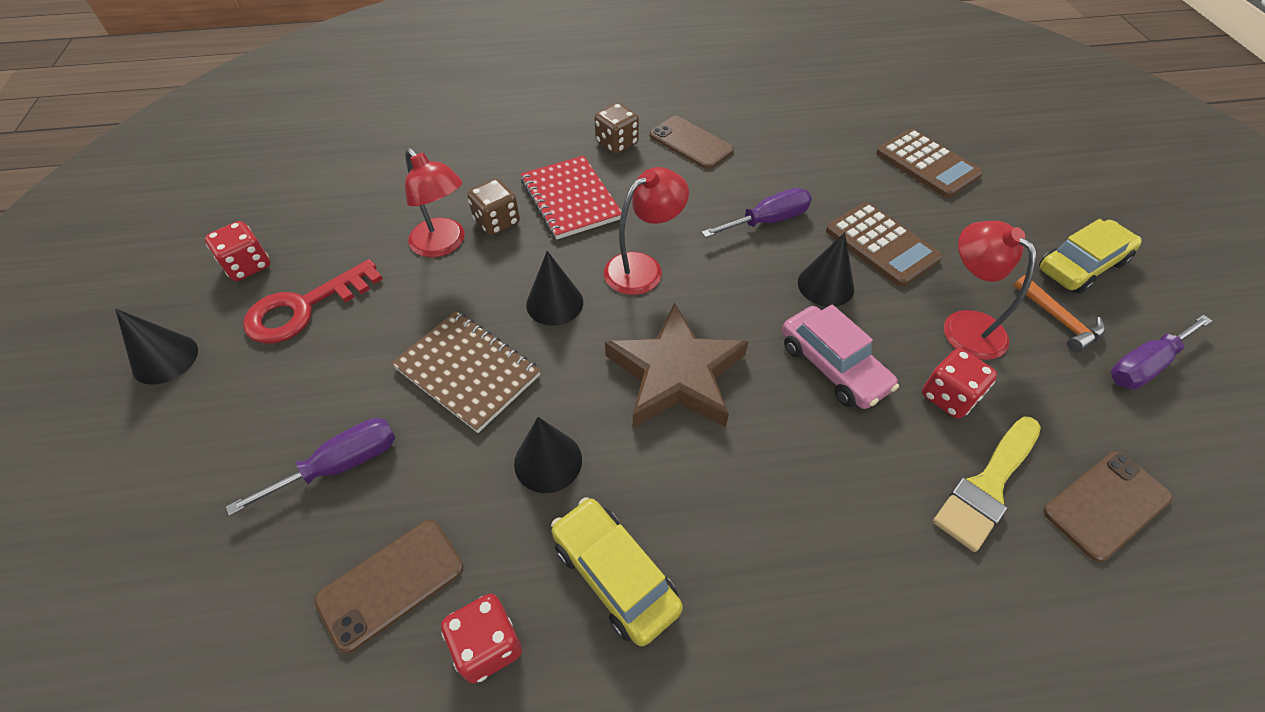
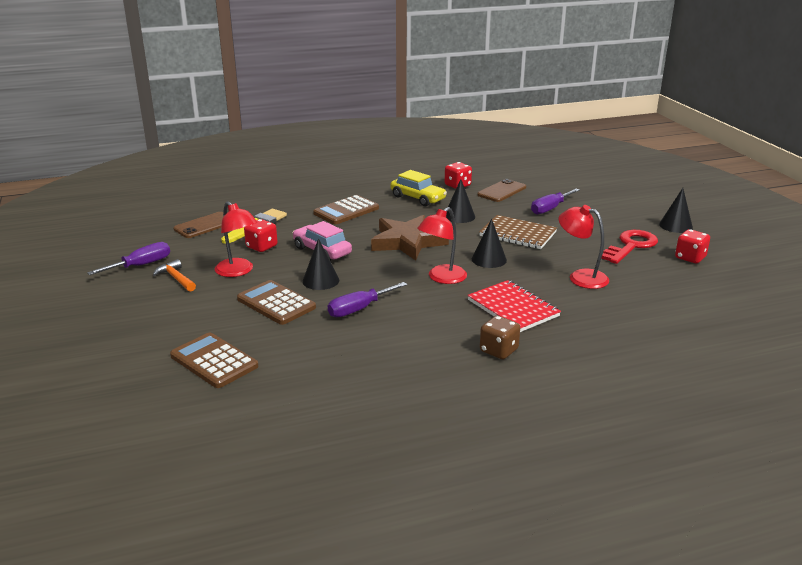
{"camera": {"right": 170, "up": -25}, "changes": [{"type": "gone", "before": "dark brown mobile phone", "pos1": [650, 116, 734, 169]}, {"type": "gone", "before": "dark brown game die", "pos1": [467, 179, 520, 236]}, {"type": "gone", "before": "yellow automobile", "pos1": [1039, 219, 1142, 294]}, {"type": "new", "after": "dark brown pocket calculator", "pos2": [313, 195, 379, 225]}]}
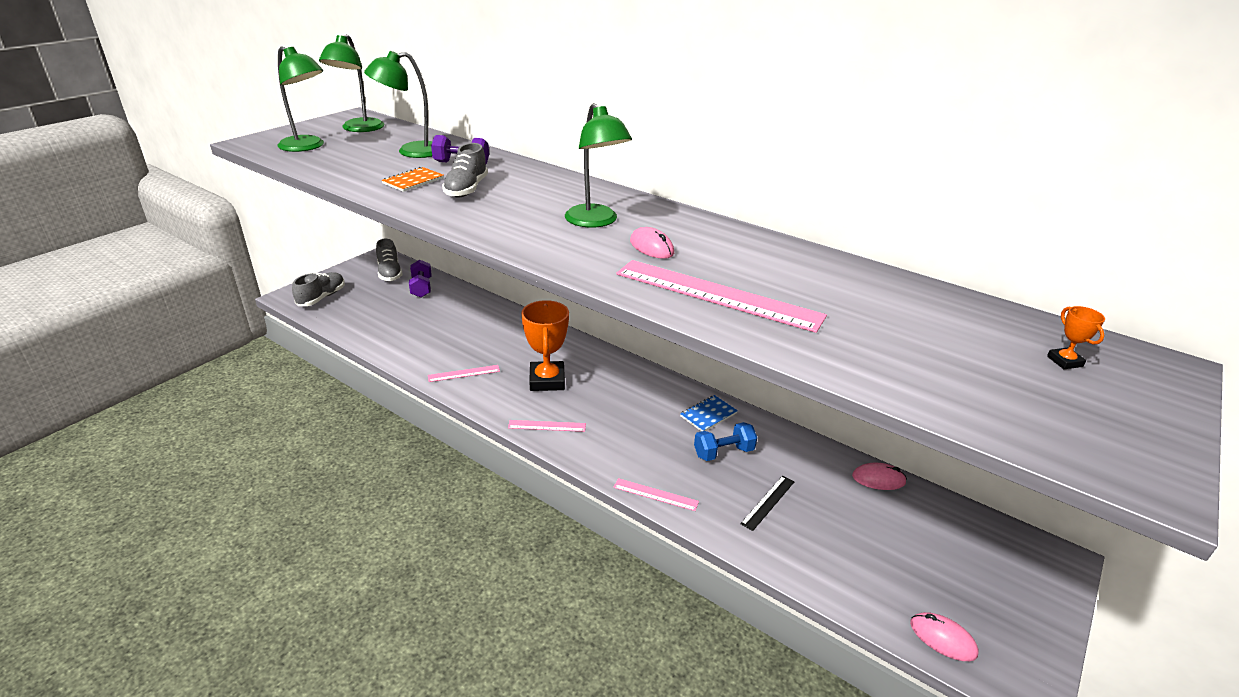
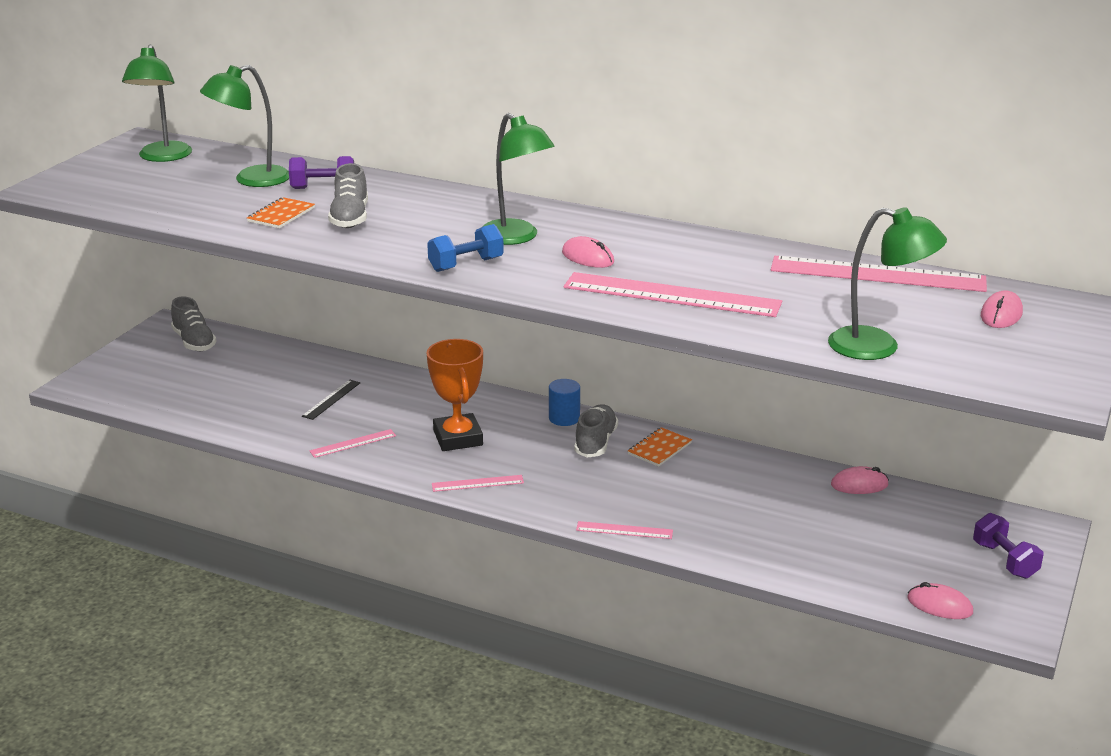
{"camera": {"right": -10, "up": -5}, "changes": [{"type": "shifted", "before": "leaf-green desk lamp", "pos1": [277, 46, 324, 152], "pos2": [828, 207, 947, 360]}, {"type": "shifted", "before": "royal purple dumbbell", "pos1": [409, 260, 432, 297], "pos2": [973, 513, 1043, 579]}, {"type": "shifted", "before": "ash-grey sneaker", "pos1": [292, 272, 345, 306], "pos2": [574, 404, 618, 458]}, {"type": "swapped", "before": "bright orange trophy", "after": "pink computer mouse", "pos1": [1047, 306, 1105, 369], "pos2": [981, 290, 1023, 328]}, {"type": "repainted", "before": "cobalt notebook", "after": "bright orange notebook", "pos1": [680, 395, 738, 431], "pos2": [628, 427, 692, 467]}, {"type": "shifted", "before": "cobalt dumbbell", "pos1": [694, 422, 757, 461], "pos2": [427, 224, 504, 272]}, {"type": "shifted", "before": "black ruler", "pos1": [740, 476, 794, 531], "pos2": [302, 380, 360, 420]}, {"type": "new", "after": "pink ruler", "pos2": [771, 256, 987, 292]}, {"type": "new", "after": "cobalt cylinder shape", "pos2": [549, 379, 580, 426]}]}
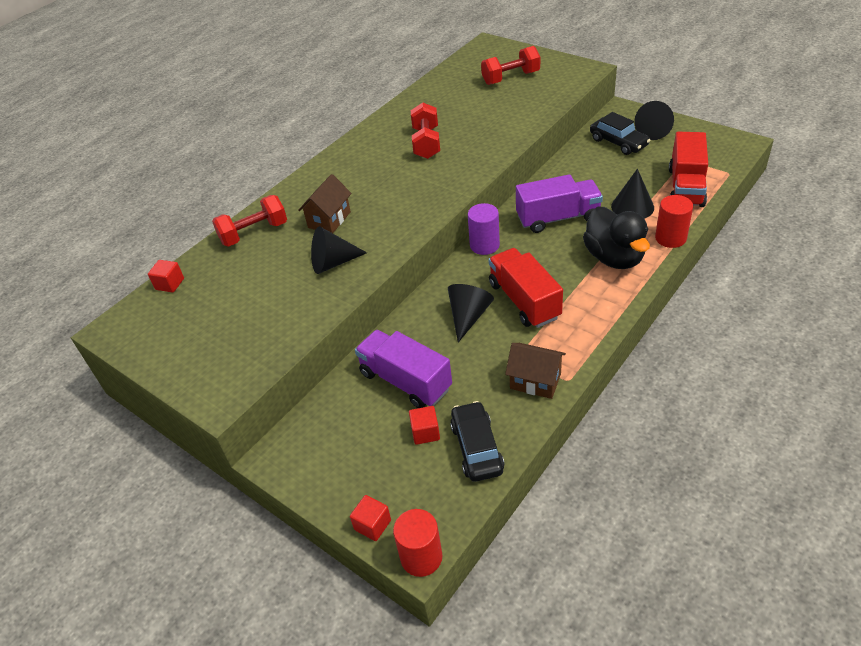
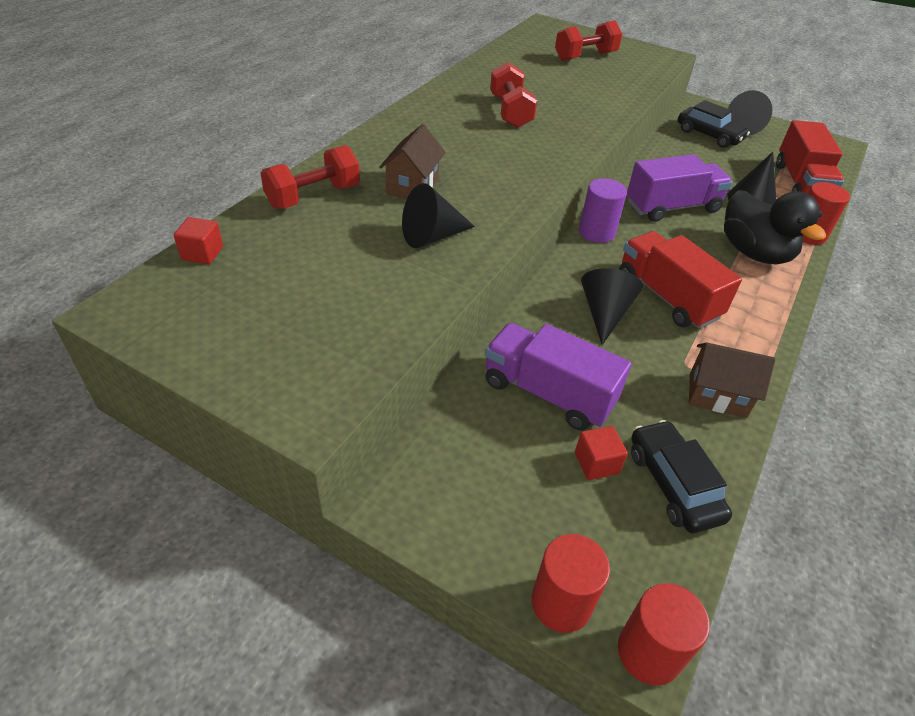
{"camera": {"right": -15, "up": 0}, "changes": [{"type": "swapped", "before": "scarlet block", "after": "scarlet cylinder shape", "pos1": [350, 495, 391, 541], "pos2": [531, 534, 610, 633]}]}
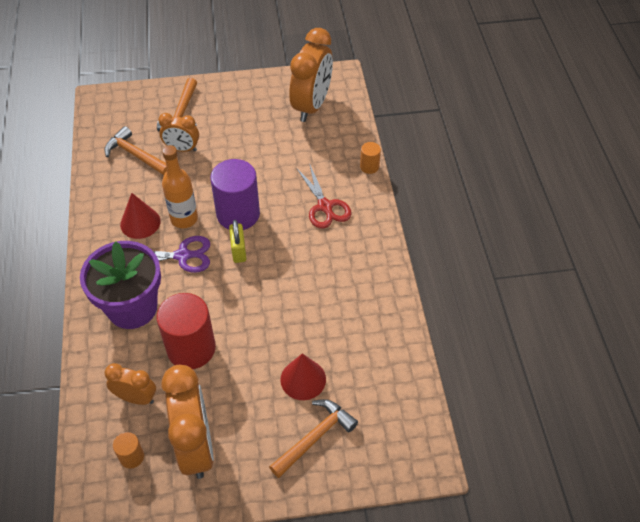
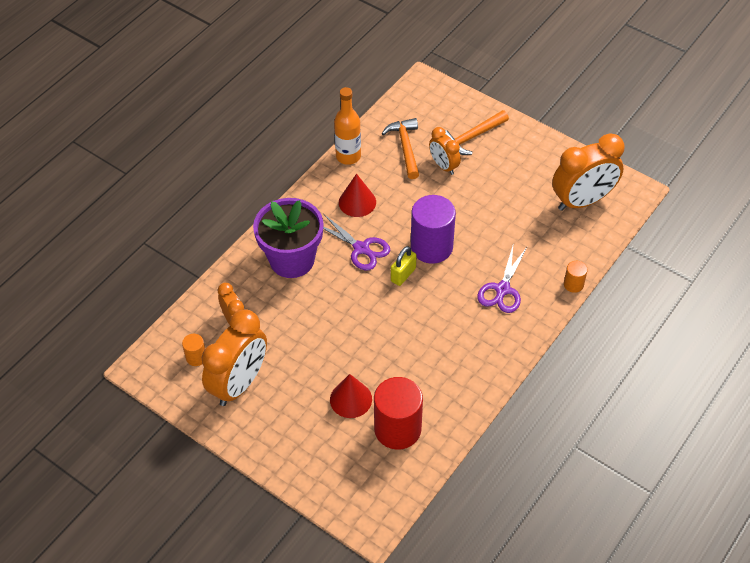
{"camera": {"right": 45, "up": 0}, "changes": [{"type": "shifted", "before": "bright orange drink bottle", "pos1": [162, 145, 198, 228], "pos2": [334, 87, 361, 165]}, {"type": "repainted", "before": "scarlet scissors", "after": "royal purple scissors", "pos1": [297, 163, 351, 229], "pos2": [477, 246, 527, 313]}, {"type": "shifted", "before": "scarlet cylinder shape", "pos1": [156, 293, 216, 369], "pos2": [374, 377, 423, 450]}, {"type": "gone", "before": "bright orange carpenter's hammer", "pos1": [269, 399, 358, 478]}]}
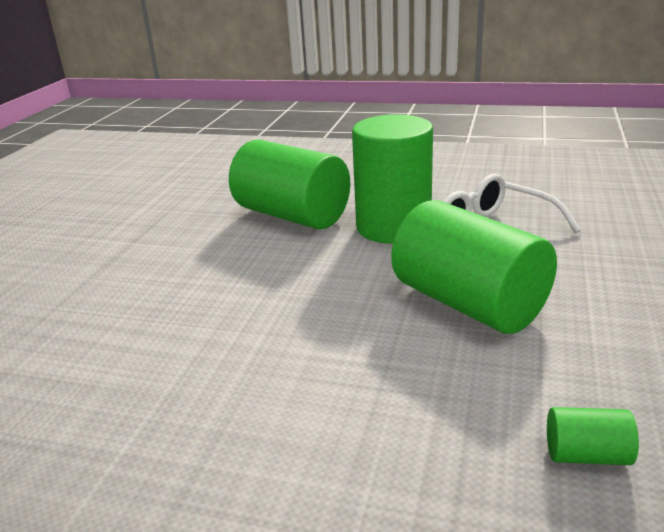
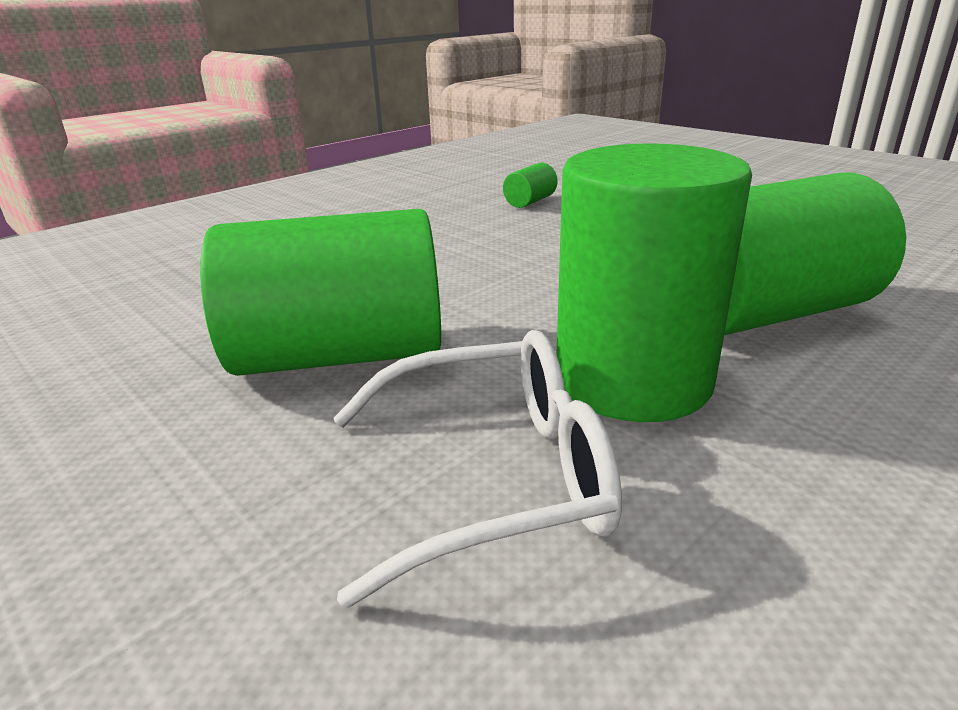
{"camera": {"right": 120, "up": 0}, "changes": [{"type": "shifted", "before": "leaf-green cylinder shape", "pos1": [547, 407, 639, 465], "pos2": [503, 162, 558, 208]}]}
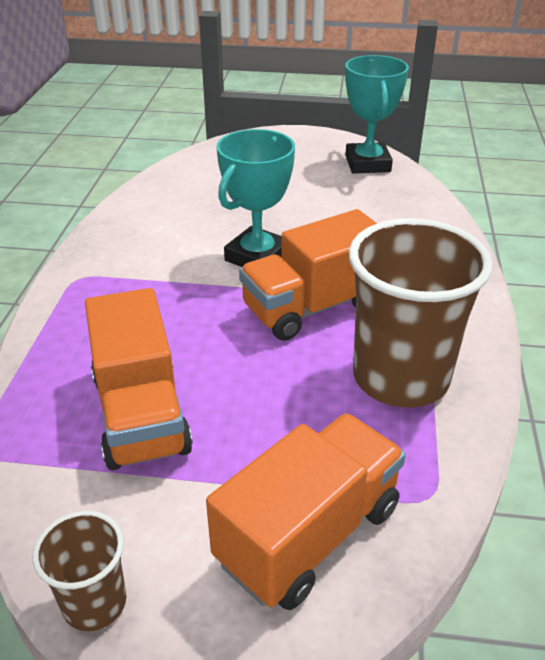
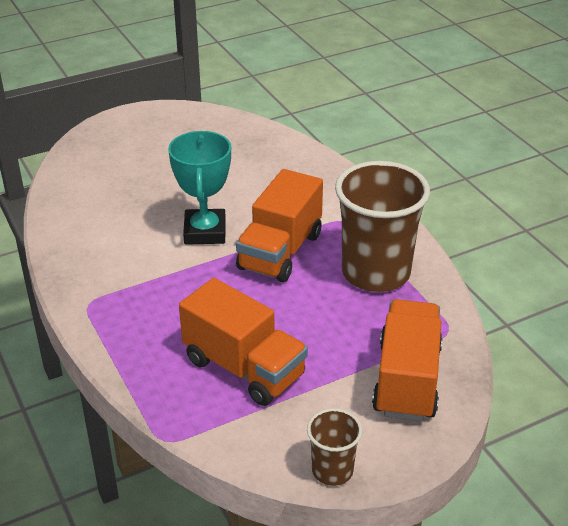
{"camera": {"right": -35, "up": 0}, "changes": [{"type": "gone", "before": "turquoise trophy", "pos1": [345, 55, 409, 174]}]}
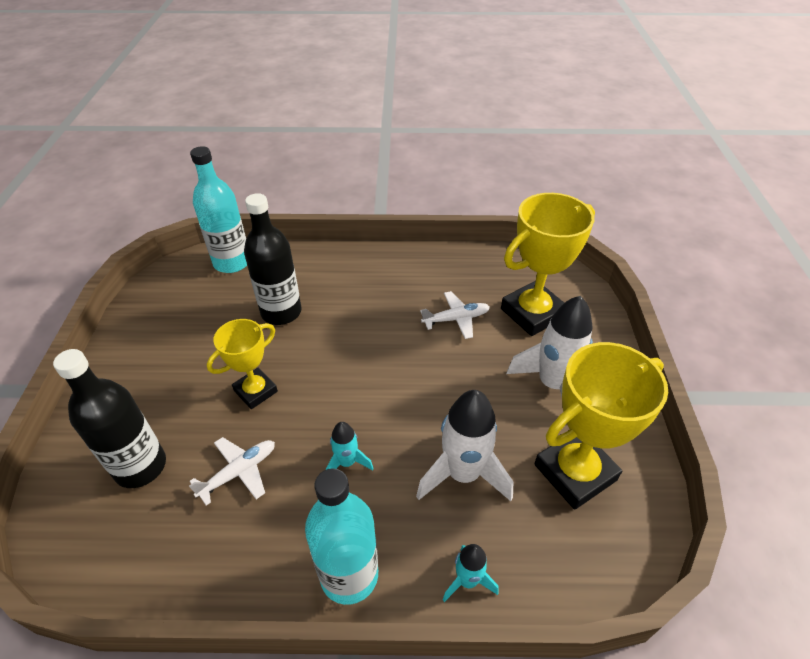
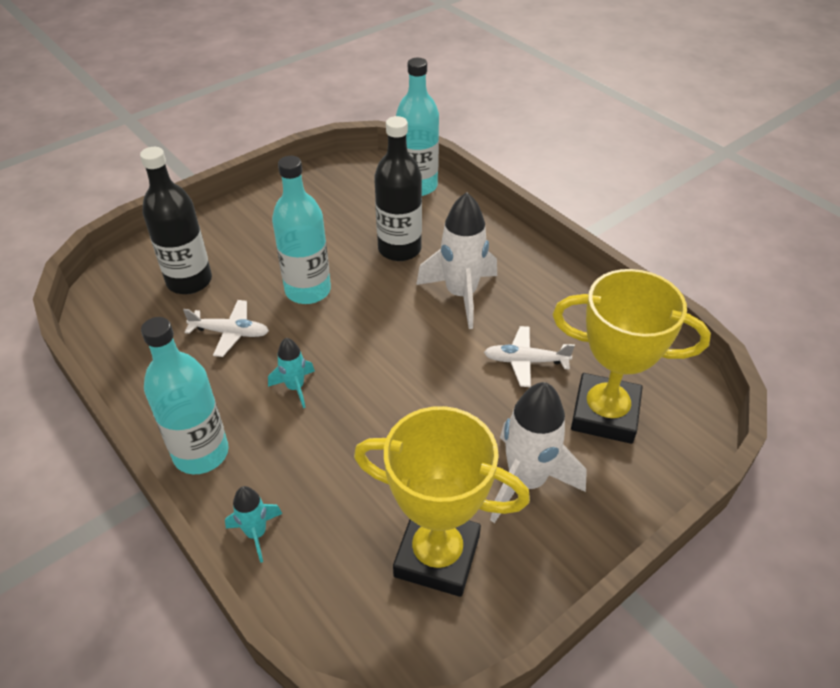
{"camera": {"right": 50, "up": 0}, "changes": [{"type": "rotated", "before": "pure white toy plane", "pos1": [420, 291, 490, 339], "pos2": [484, 326, 575, 387], "turn": 150}, {"type": "swapped", "before": "yellow trophy", "after": "turquoise drink bottle", "pos1": [207, 319, 278, 409], "pos2": [272, 156, 331, 304]}, {"type": "shifted", "before": "pure white rocket", "pos1": [416, 390, 513, 501], "pos2": [416, 192, 497, 329]}]}
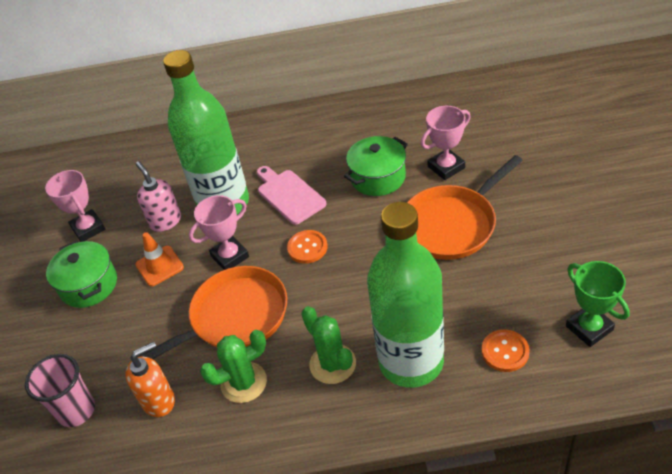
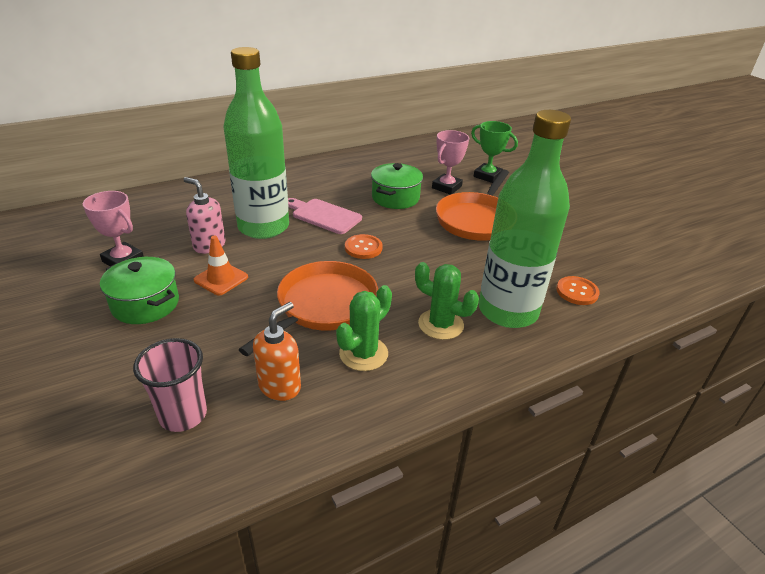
{"camera": {"right": -30, "up": -10}, "changes": [{"type": "gone", "before": "pink trophy", "pos1": [189, 195, 249, 270]}, {"type": "shifted", "before": "leaf-green trophy", "pos1": [566, 261, 630, 347], "pos2": [471, 121, 518, 183]}]}
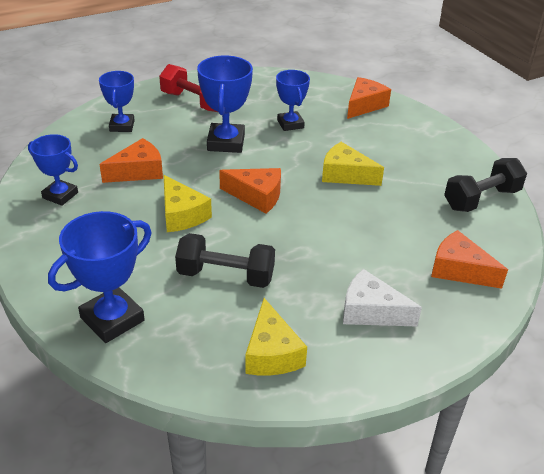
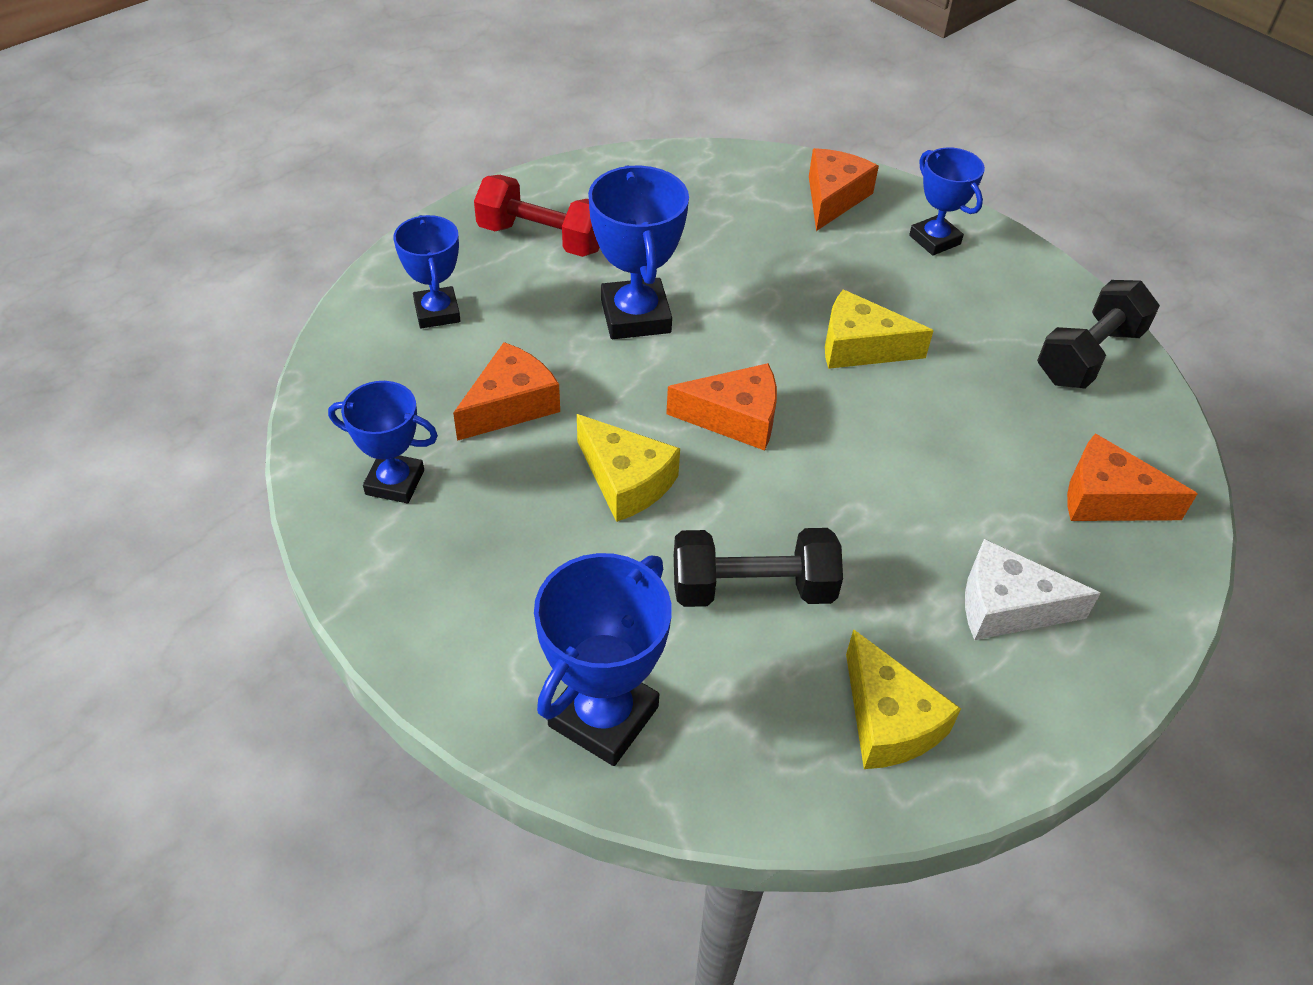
{"camera": {"right": -15, "up": 10}, "changes": [{"type": "shifted", "before": "cobalt trophy", "pos1": [276, 70, 310, 131], "pos2": [909, 147, 985, 256]}]}
